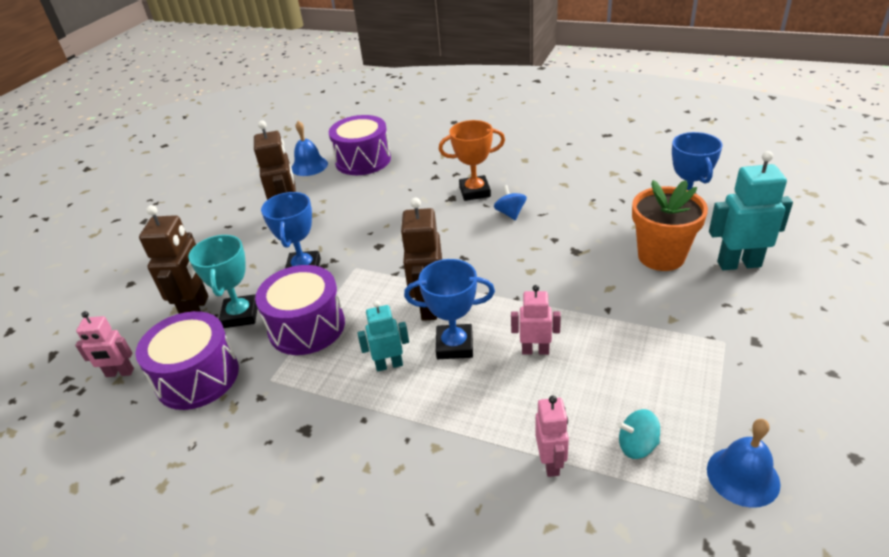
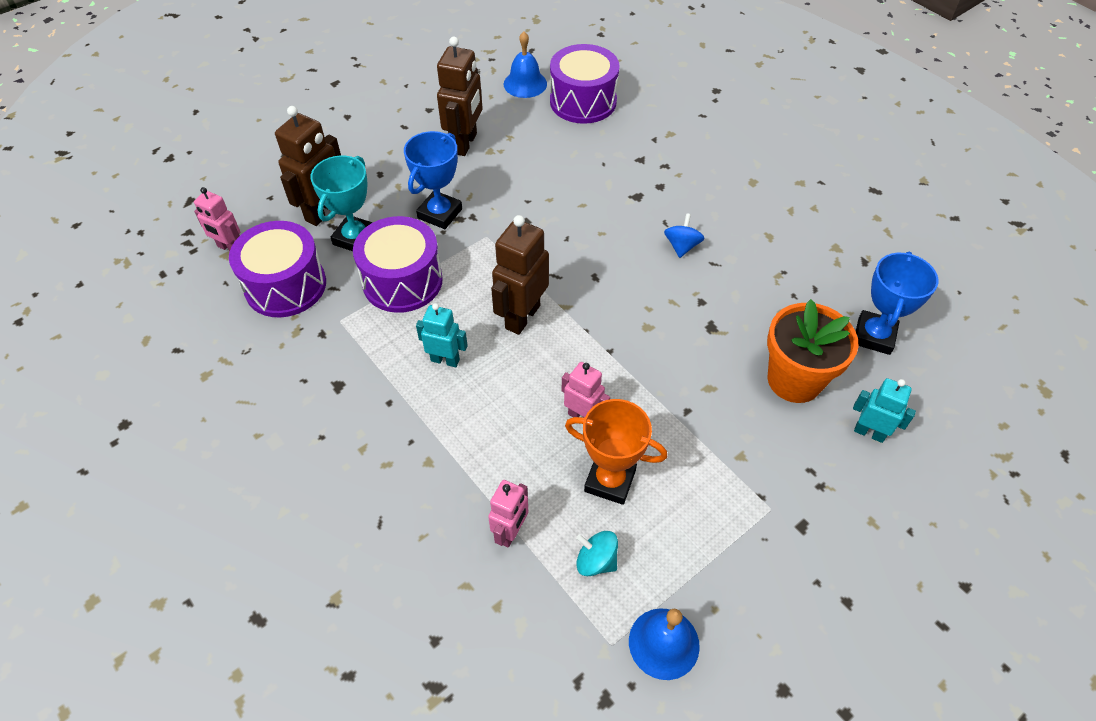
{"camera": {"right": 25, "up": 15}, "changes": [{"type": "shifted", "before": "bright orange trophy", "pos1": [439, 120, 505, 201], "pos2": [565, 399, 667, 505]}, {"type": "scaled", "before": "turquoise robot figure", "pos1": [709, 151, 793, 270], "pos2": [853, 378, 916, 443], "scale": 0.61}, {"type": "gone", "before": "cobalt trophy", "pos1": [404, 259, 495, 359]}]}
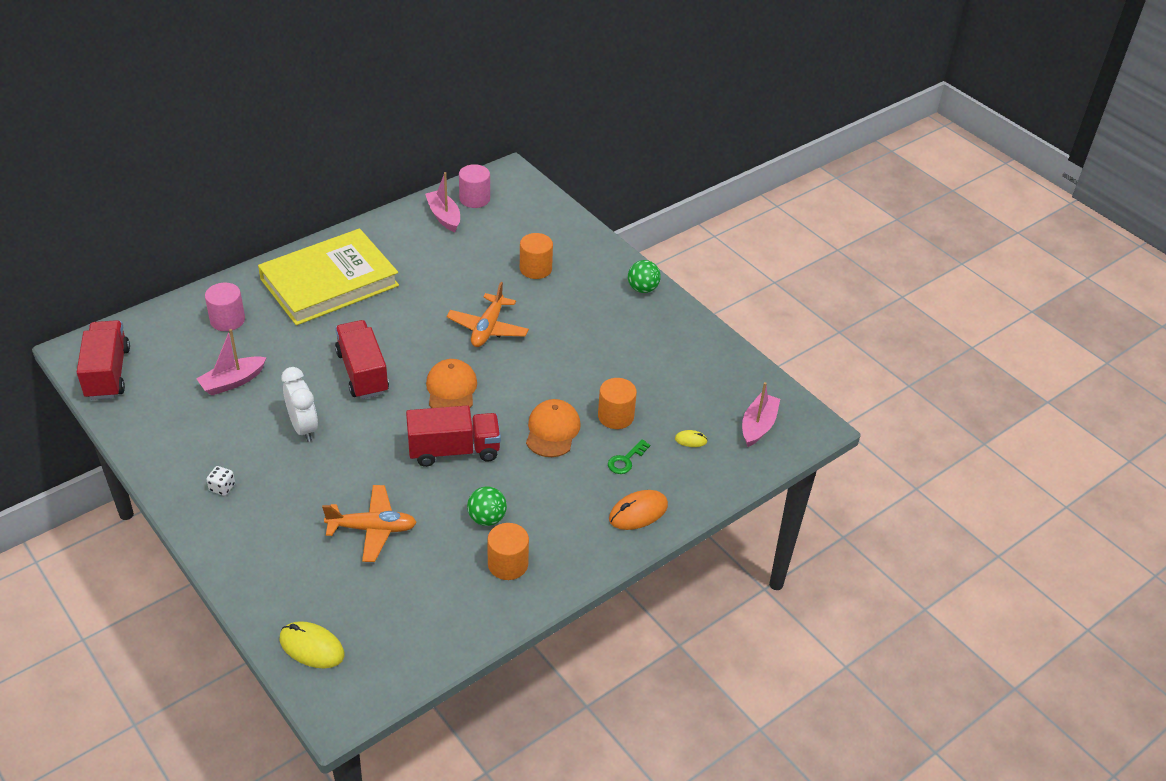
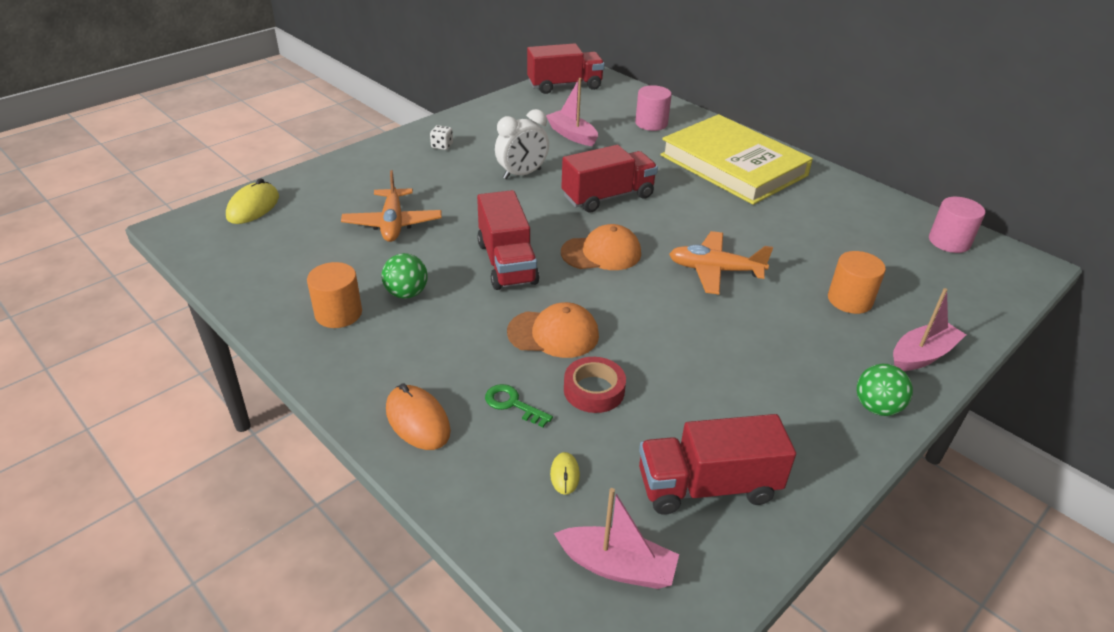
{"camera": {"right": 85, "up": -5}, "changes": [{"type": "shifted", "before": "pink toy boat", "pos1": [425, 172, 460, 232], "pos2": [893, 288, 966, 371]}, {"type": "swapped", "before": "bright orange cylinder shape", "after": "scarlet tape", "pos1": [598, 378, 637, 429], "pos2": [564, 357, 626, 413]}, {"type": "new", "after": "scarlet lorry", "pos2": [639, 414, 796, 515]}]}
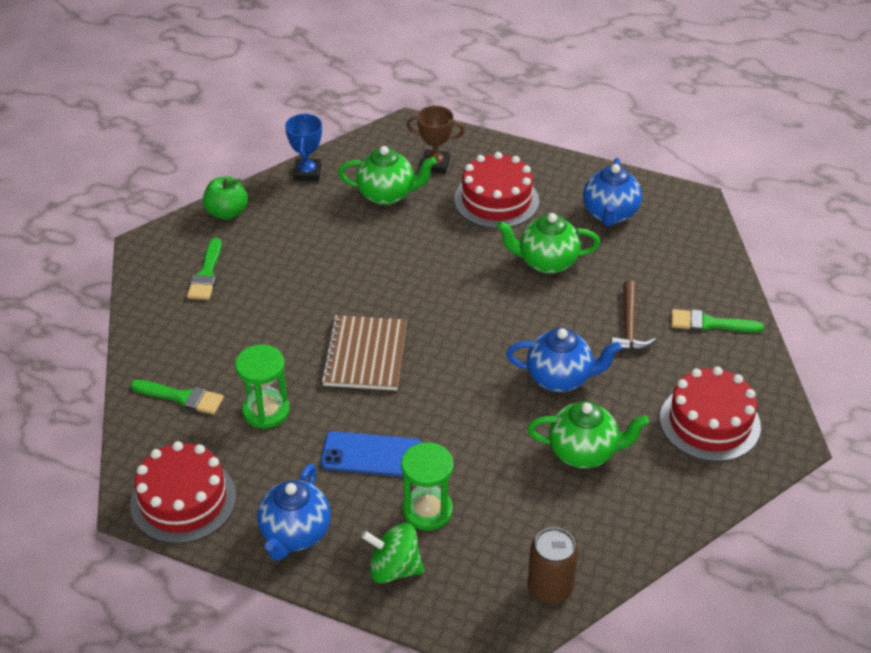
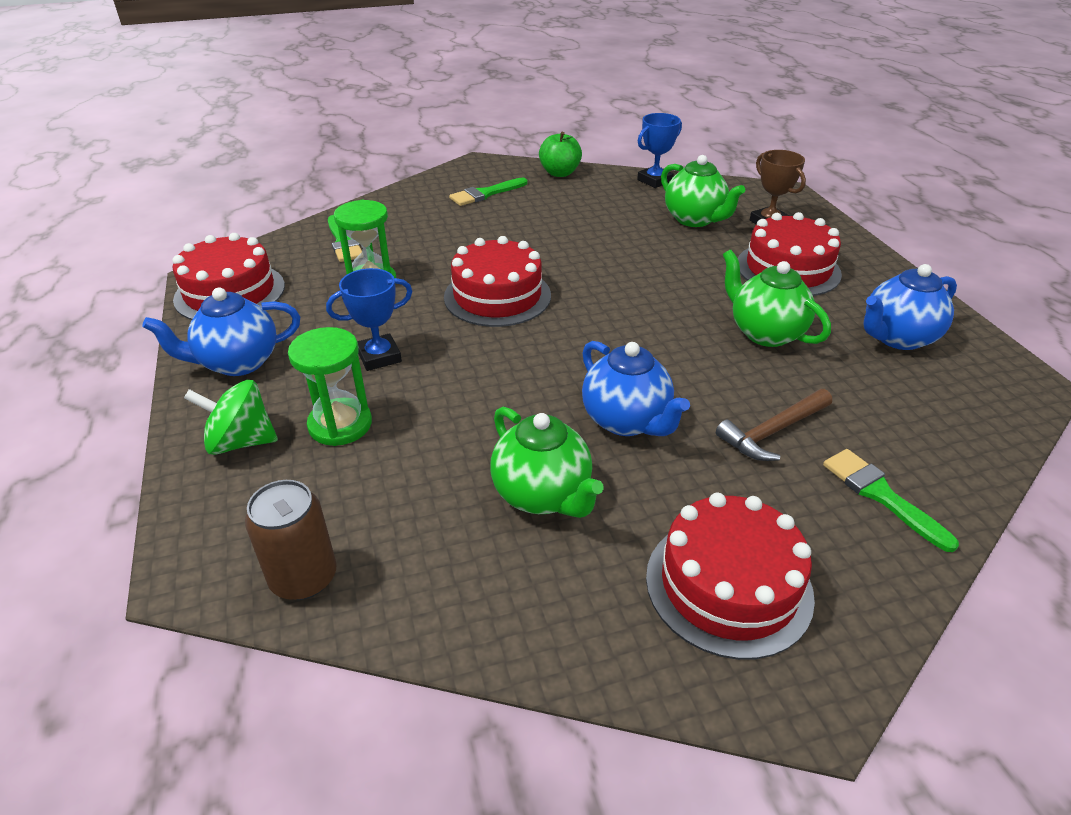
{"camera": {"right": 50, "up": -5}, "changes": [{"type": "swapped", "before": "dark brown notebook", "after": "scarlet gateau", "pos1": [321, 315, 407, 391], "pos2": [444, 236, 551, 327]}, {"type": "swapped", "before": "cobalt mobile phone", "after": "cobalt trophy", "pos1": [321, 431, 422, 477], "pos2": [326, 268, 412, 371]}, {"type": "rotated", "before": "leaf-green spinning top", "pos1": [361, 523, 424, 583], "pos2": [184, 380, 278, 455], "turn": -60}]}
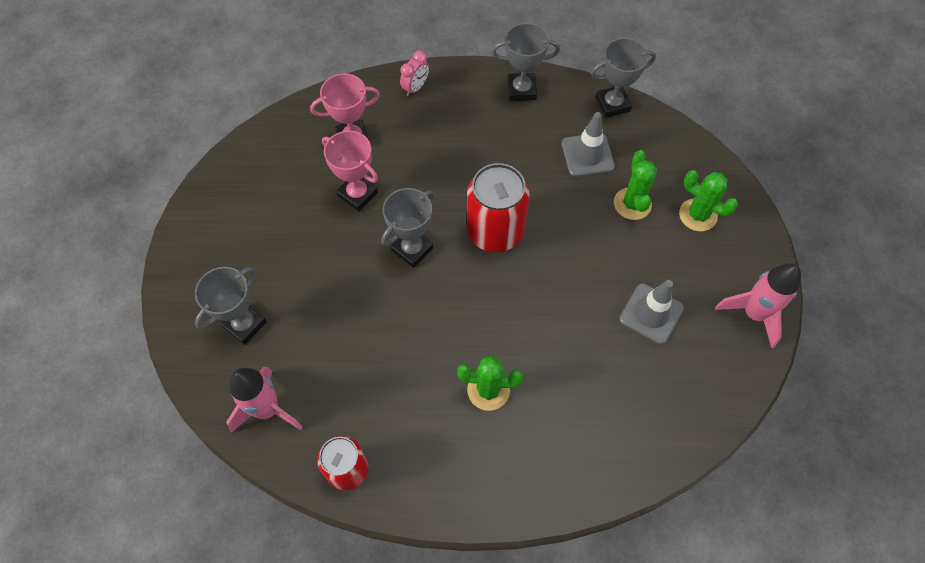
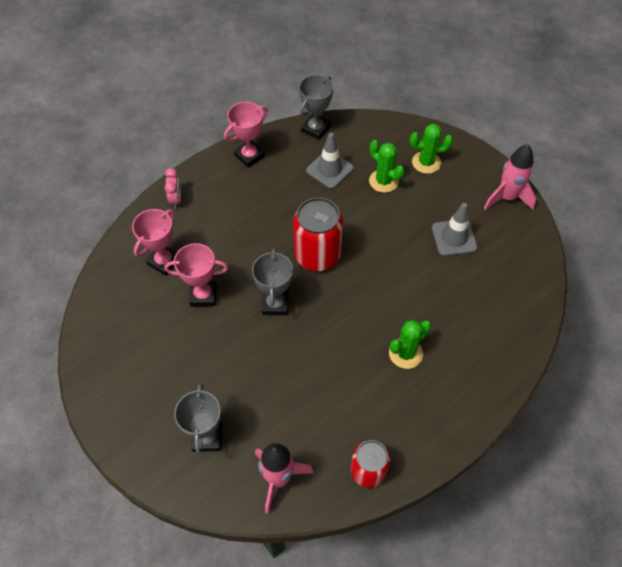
{"camera": {"right": -40, "up": -5}, "changes": [{"type": "repainted", "before": "ash-grey trophy", "after": "pink trophy", "pos1": [492, 23, 560, 101], "pos2": [224, 102, 268, 168]}]}
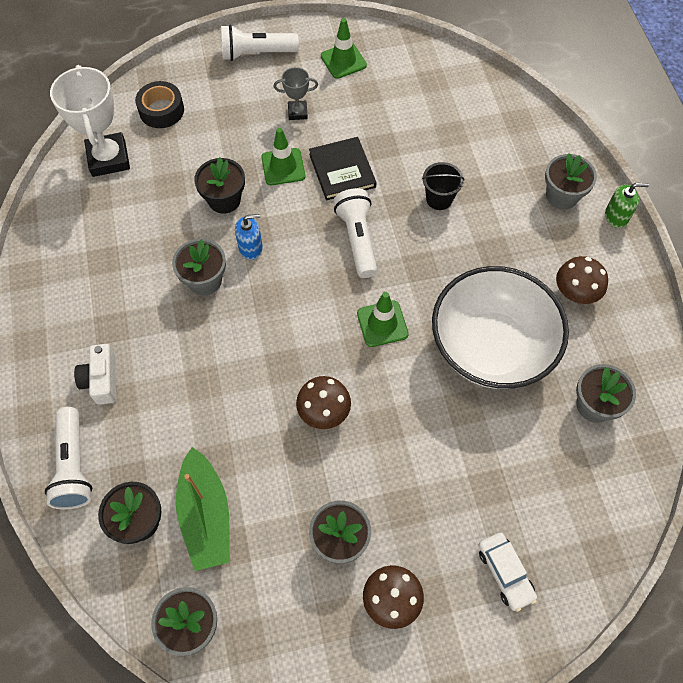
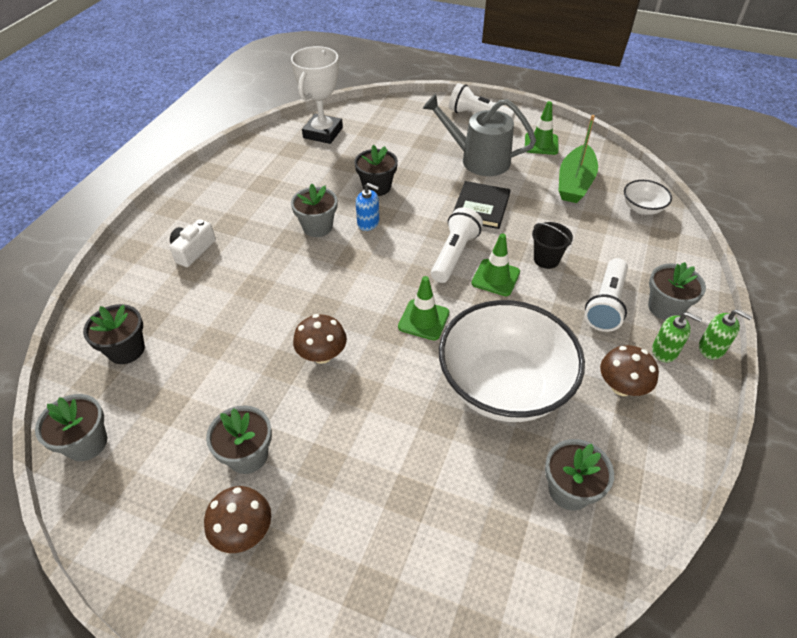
{"camera": {"right": 35, "up": -15}, "changes": [{"type": "swapped", "before": "ash-grey trophy", "after": "ash-grey sprinkling can", "pos1": [274, 67, 318, 120], "pos2": [422, 94, 536, 176]}, {"type": "gone", "before": "black tape", "pos1": [135, 81, 184, 128]}, {"type": "shifted", "before": "leaf-green traffic cone", "pos1": [261, 128, 305, 185], "pos2": [471, 233, 520, 296]}, {"type": "shifted", "before": "pure white pocket torch", "pos1": [45, 407, 92, 509], "pos2": [585, 258, 628, 332]}, {"type": "shifted", "before": "leaf-green toy boat", "pos1": [176, 447, 230, 571], "pos2": [559, 115, 598, 203]}, {"type": "gone", "before": "pure white automobile", "pos1": [478, 533, 537, 612]}, {"type": "new", "after": "pure white serving bowl", "pos2": [624, 180, 672, 215]}, {"type": "new", "after": "leaf-green pump bottle", "pos2": [652, 312, 702, 362]}]}
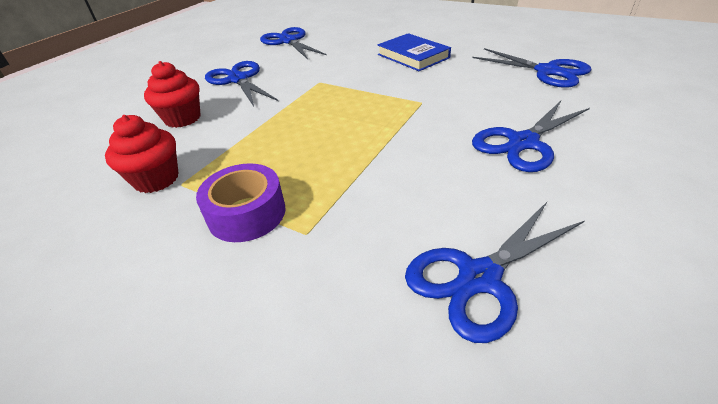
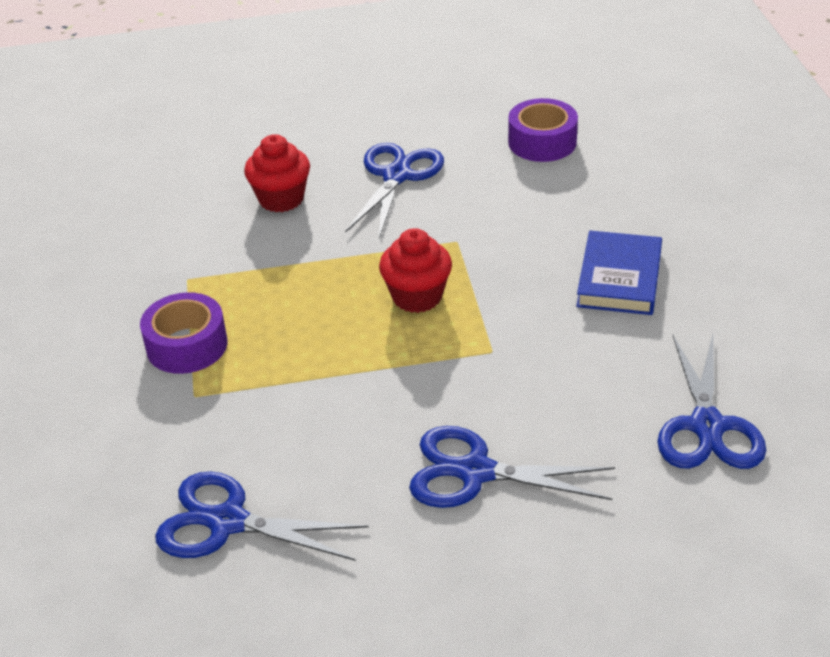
{"camera": {"right": 50, "up": 0}, "changes": [{"type": "swapped", "before": "cobalt scissors", "after": "royal purple tape", "pos1": [260, 27, 327, 59], "pos2": [508, 98, 578, 162]}, {"type": "shifted", "before": "scarlet cupcake", "pos1": [105, 115, 179, 193], "pos2": [379, 228, 452, 313]}]}
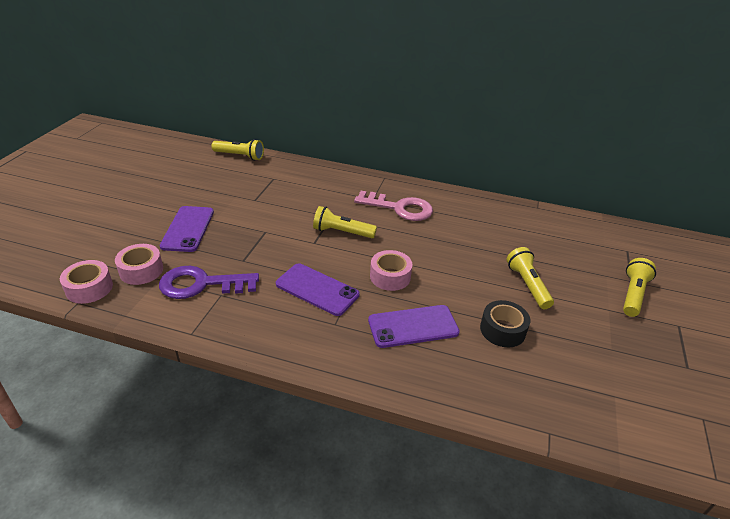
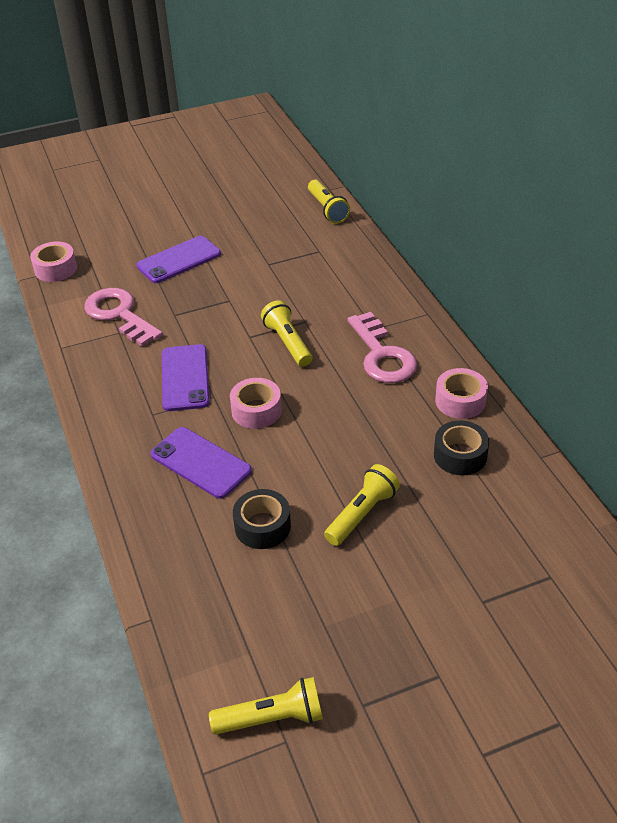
{"camera": {"right": 55, "up": 5}, "changes": [{"type": "shifted", "before": "pink tape", "pos1": [115, 244, 163, 285], "pos2": [435, 368, 488, 419]}, {"type": "shifted", "before": "yellow pocket torch", "pos1": [623, 258, 656, 317], "pos2": [209, 677, 323, 735]}, {"type": "repainted", "before": "royal purple key", "after": "pink key", "pos1": [159, 266, 259, 299], "pos2": [84, 288, 163, 346]}, {"type": "new", "after": "black tape", "pos2": [434, 421, 489, 475]}]}
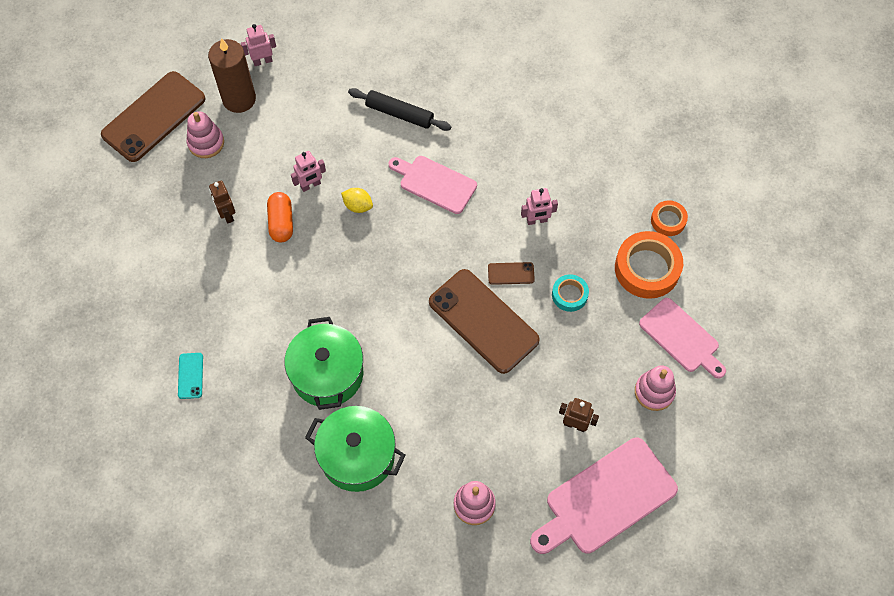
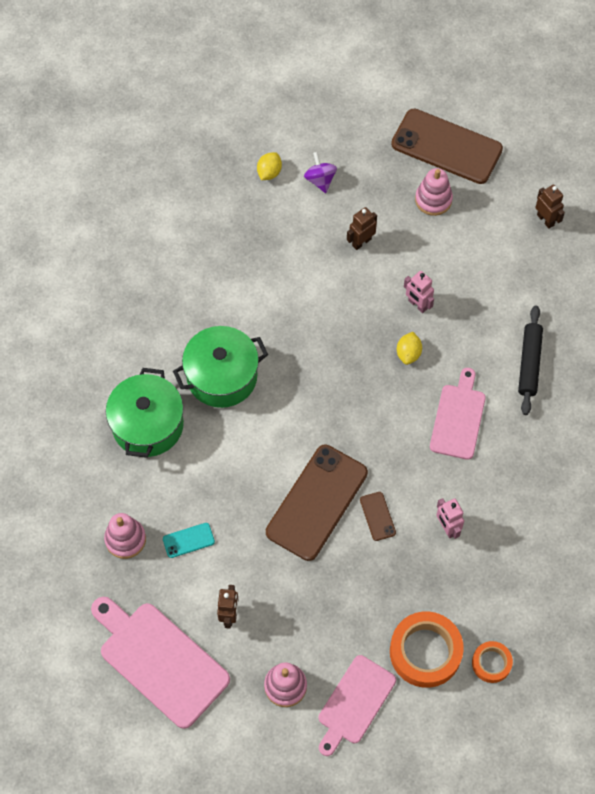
{"camera": {"right": 75, "up": 0}, "changes": [{"type": "repainted", "before": "pink robot figure", "after": "dark brown robot figure", "pos1": [241, 24, 276, 66], "pos2": [535, 185, 565, 229]}, {"type": "gone", "before": "dark brown pillar candle", "pos1": [208, 38, 256, 113]}, {"type": "gone", "before": "bright orange capsule", "pos1": [267, 192, 293, 242]}, {"type": "gone", "before": "turquoise tape", "pos1": [552, 274, 589, 312]}, {"type": "shifted", "before": "turquoise mobile phone", "pos1": [178, 353, 203, 399], "pos2": [163, 523, 215, 558]}, {"type": "new", "after": "yellow toy lemon", "pos2": [257, 152, 282, 180]}, {"type": "new", "after": "royal purple spinning top", "pos2": [304, 152, 337, 193]}]}
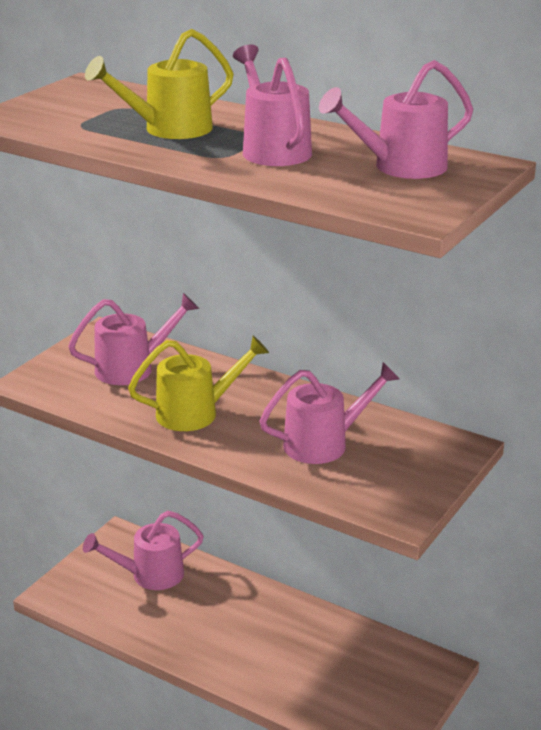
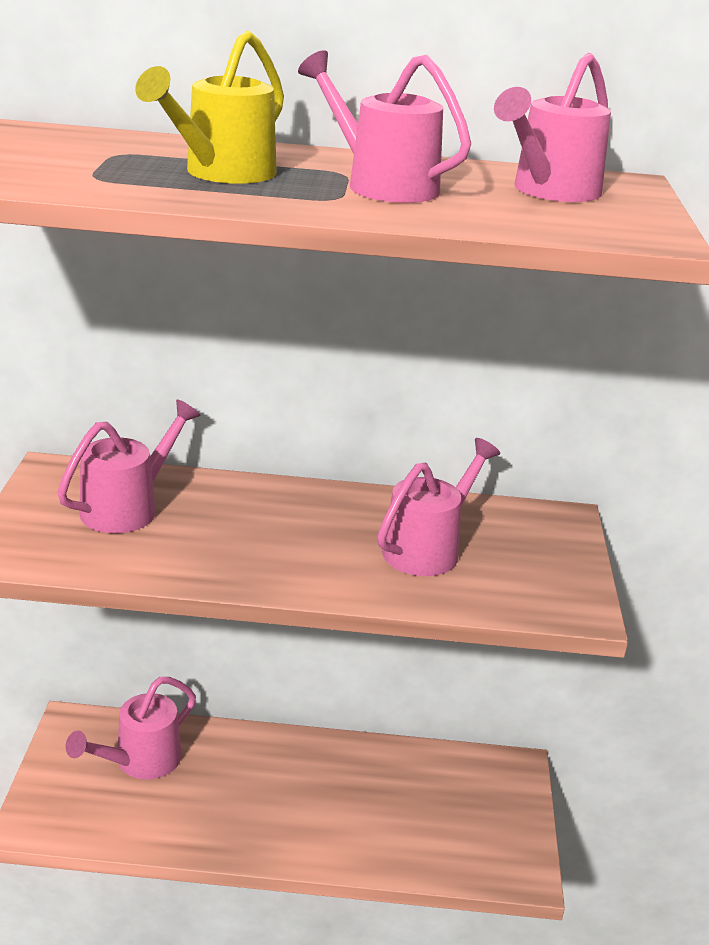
{"camera": {"right": -30, "up": 0}, "changes": [{"type": "gone", "before": "yellow sprinkling can", "pos1": [128, 336, 269, 431]}]}
